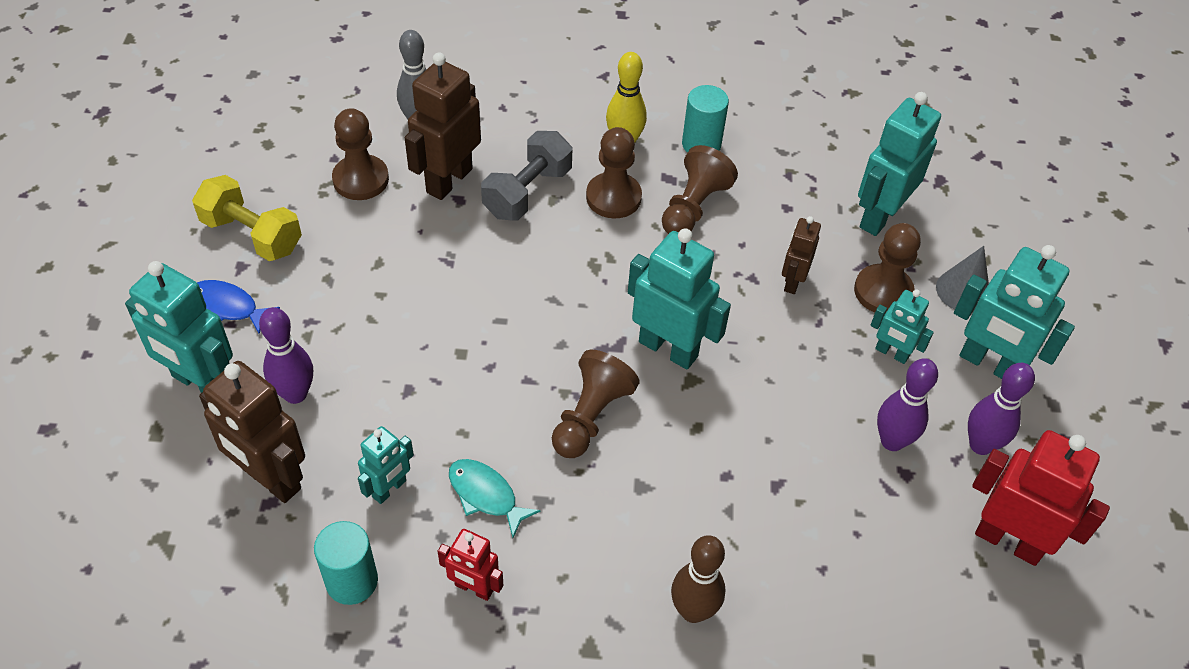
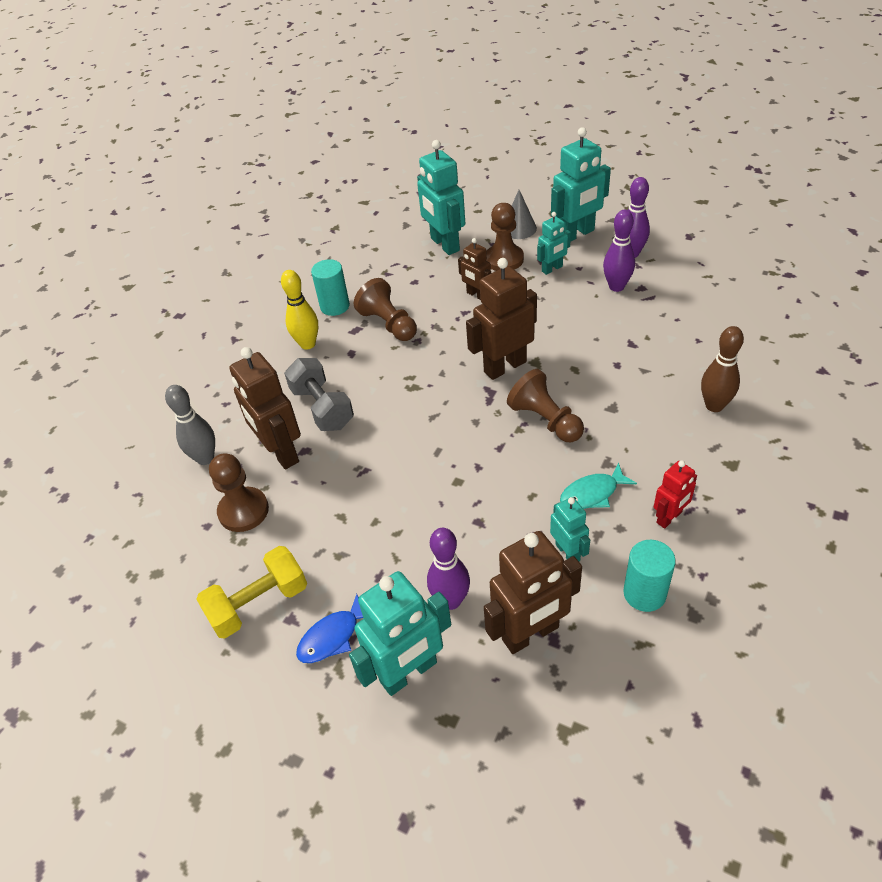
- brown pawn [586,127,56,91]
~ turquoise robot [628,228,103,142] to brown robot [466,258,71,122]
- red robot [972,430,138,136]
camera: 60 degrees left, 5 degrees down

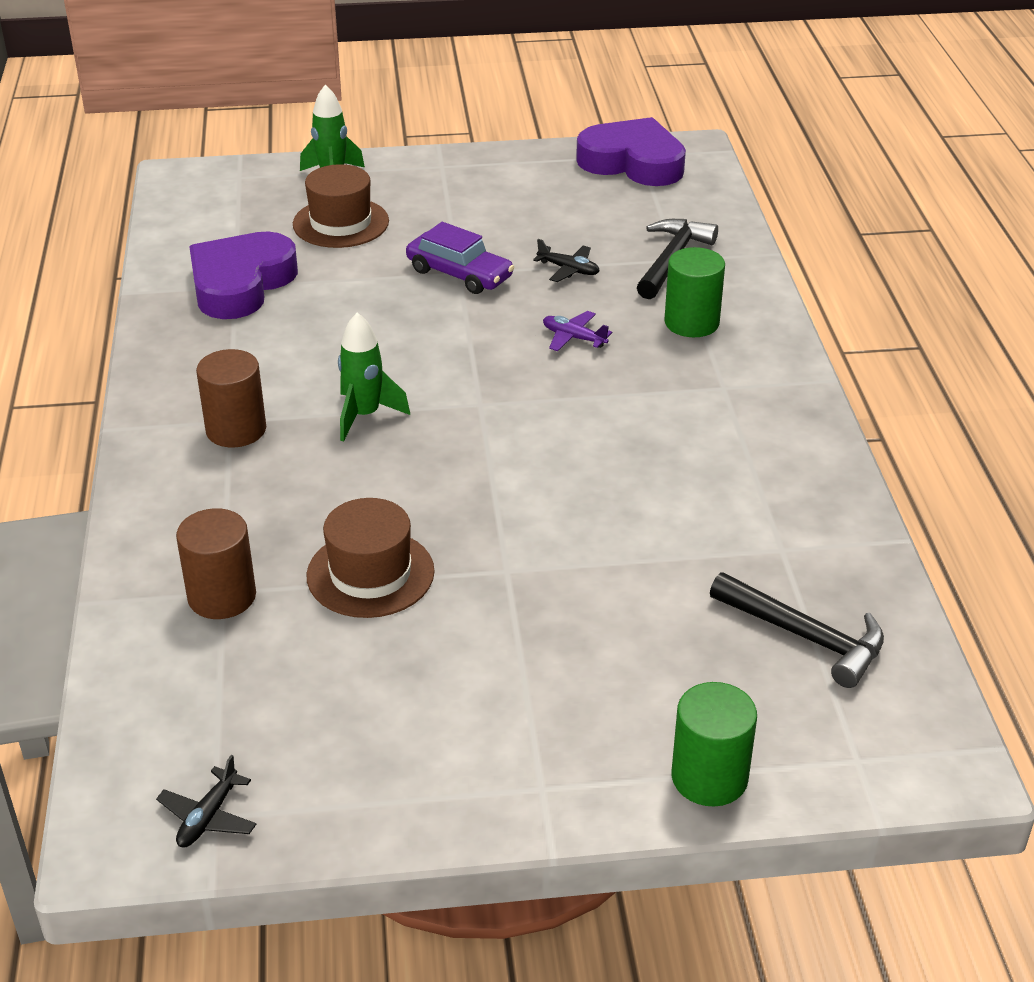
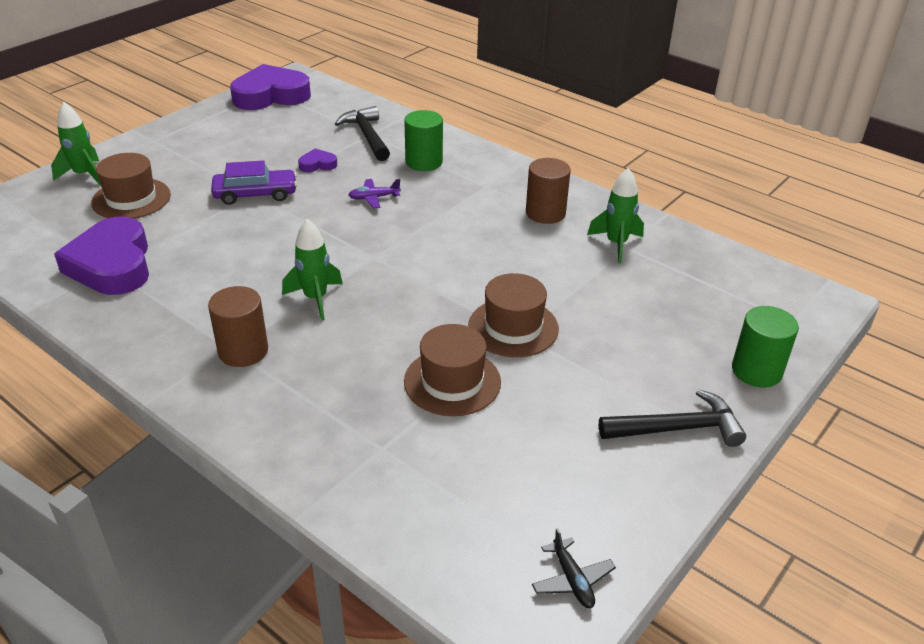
~ black plane [533,239,67,43] to purple heart [298,149,39,23]
~ brown cylinder [176,508,80,111] to [526,158,45,66]
~ black hammer [710,572,174,116] to [599,389,147,58]
+ green rocket [587,168,57,95]
+ brown hat [468,273,91,84]
camera: 45 degrees left, 0 degrees up

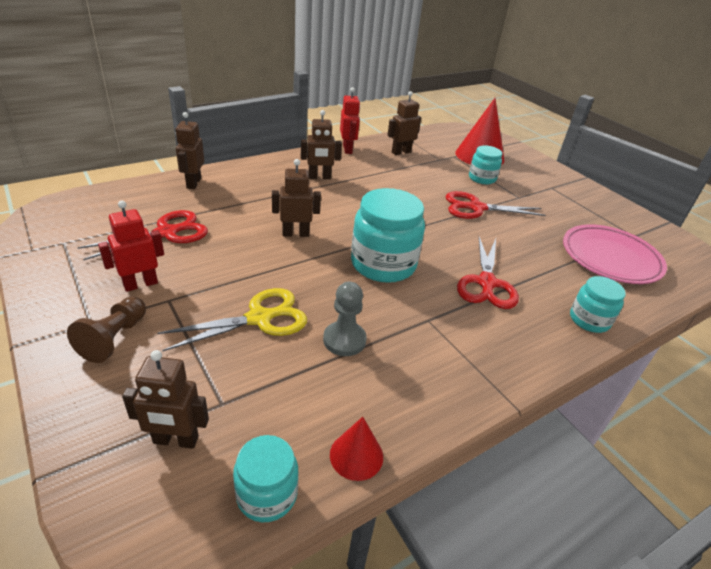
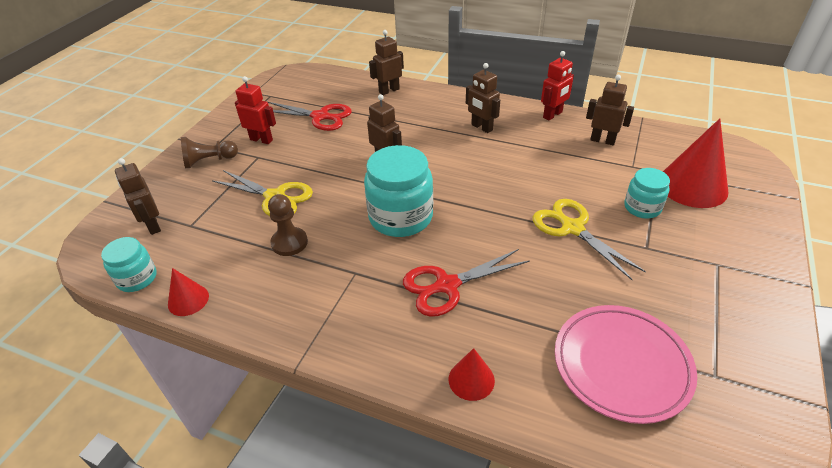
~ red scissors [445,191,101,28] to yellow scissors [533,199,113,81]
~ turquoise jar [570,276,56,57] to red cone [449,348,46,53]
~ grey pawn [323,282,44,74] to brown pawn [268,194,40,62]
camera: 60 degrees right, 5 degrees up

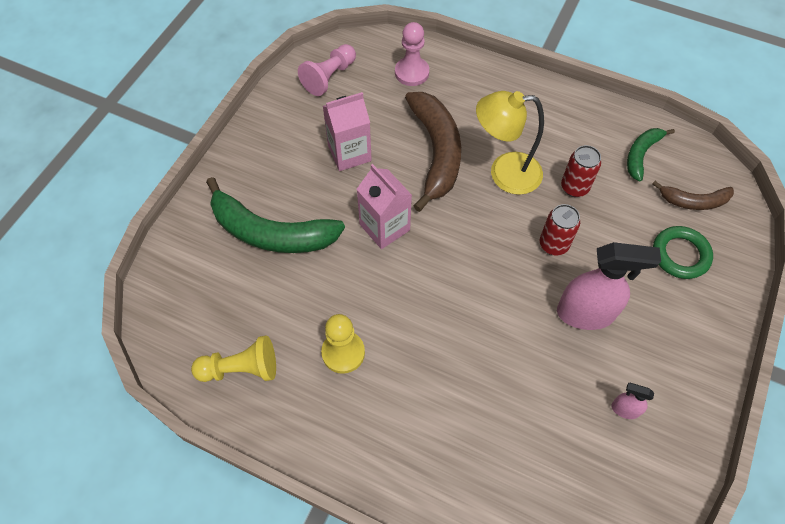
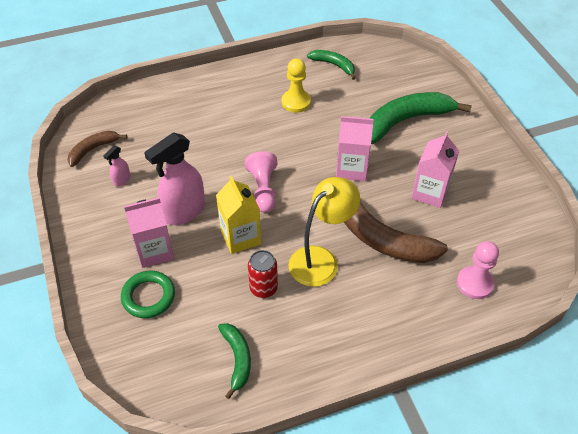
~ pink pawn [298,44,58,52] to [245,151,32,62]
~ brown banana [652,181,82,29] to [68,131,59,36]
~ red can [540,204,40,51] to yellow carton [216,176,45,78]
~ yellow pawn [191,335,85,47] to green banana [307,50,48,30]
~ pink spray bottle [611,383,43,36] = [103,146,27,40] 150 degrees clockwise
+ pink carton [124,197,50,71]
camera: 135 degrees right, 10 degrees down

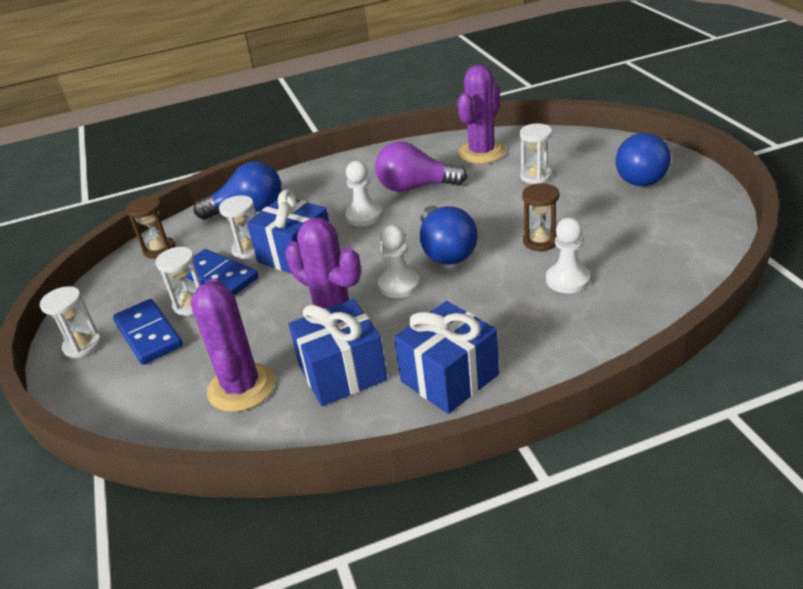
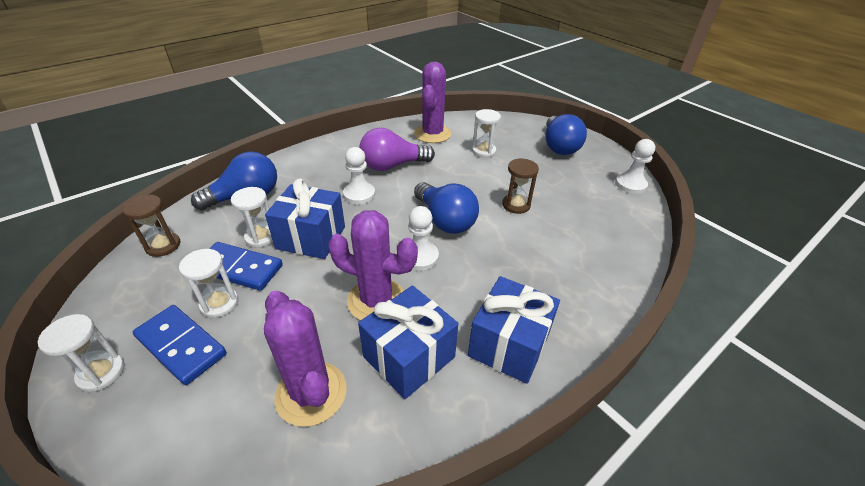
~ white pawn [546,217,44,76] to [615,139,40,55]
camera: 25 degrees left, 5 degrees up

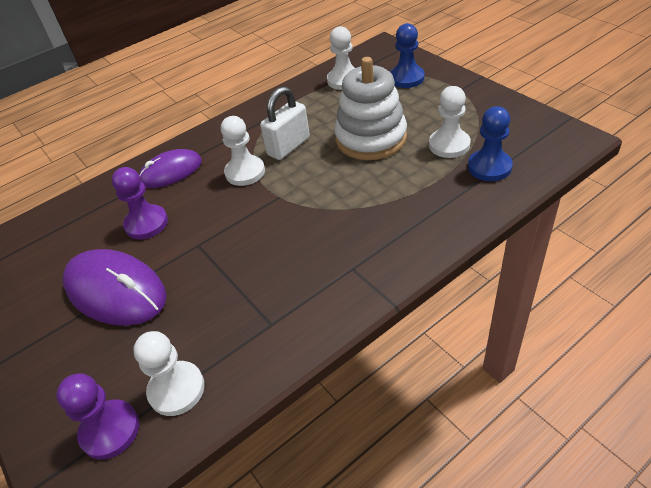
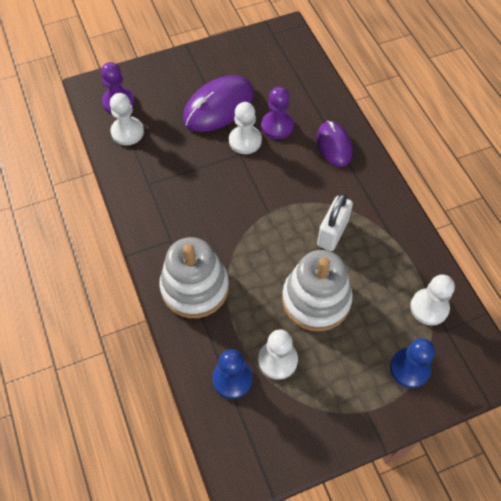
~ white padlock [260,86,50,74] = [317,193,36,58] 60 degrees clockwise
~ white pawn [221,116,44,70] to [229,102,33,52]
+ white stacking toy [159,237,70,81]
camera: 100 degrees right, 15 degrees up

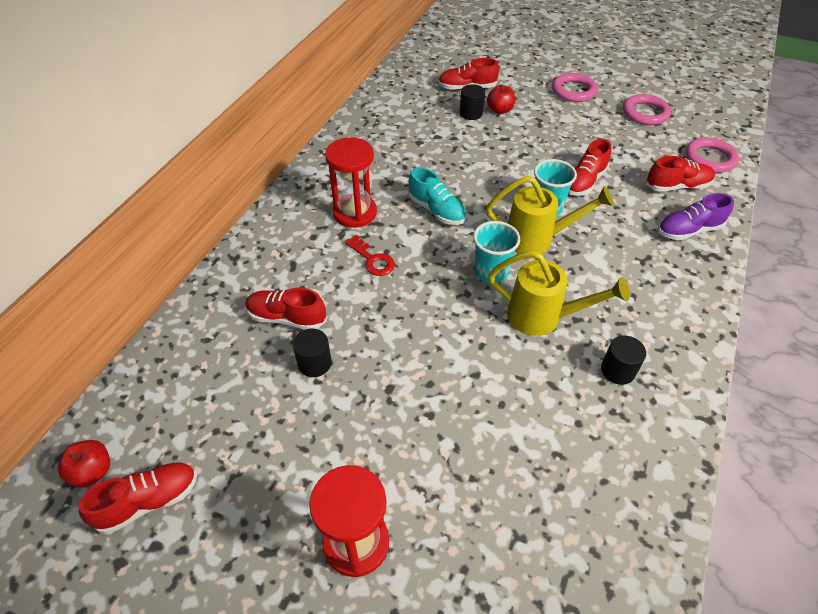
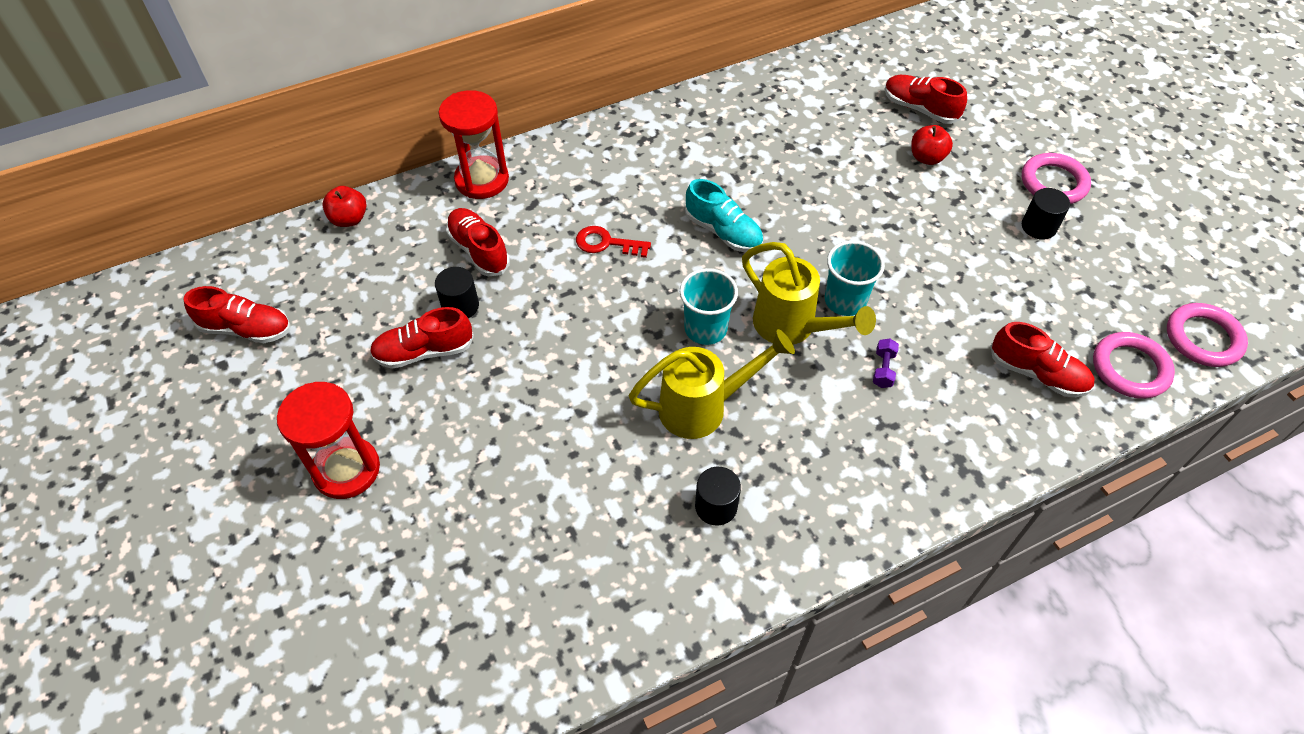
~ black cylinder [460,84,25,36] to [1022,188,48,52]
~ pink ring [623,94,48,31] to [1167,303,81,64]
~ red hourglass [325,137,52,91] to [438,90,71,109]
~ red shoe [568,139,43,57] to [370,307,104,62]
~ turquoise shoe [408,167,58,58] = [685,179,78,73] 45 degrees counterclockwise
- purple shoe [658,193,76,47]
~ red key [345,235,50,41] = [576,226,75,32] 105 degrees clockwise
~ yellow watering can [488,250,142,86] = [629,329,166,110] 75 degrees counterclockwise
~ red apple [58,440,52,48] to [322,186,45,41]
+ purple dumbbell [873,339,26,49]
camera: 40 degrees right, 5 degrees up

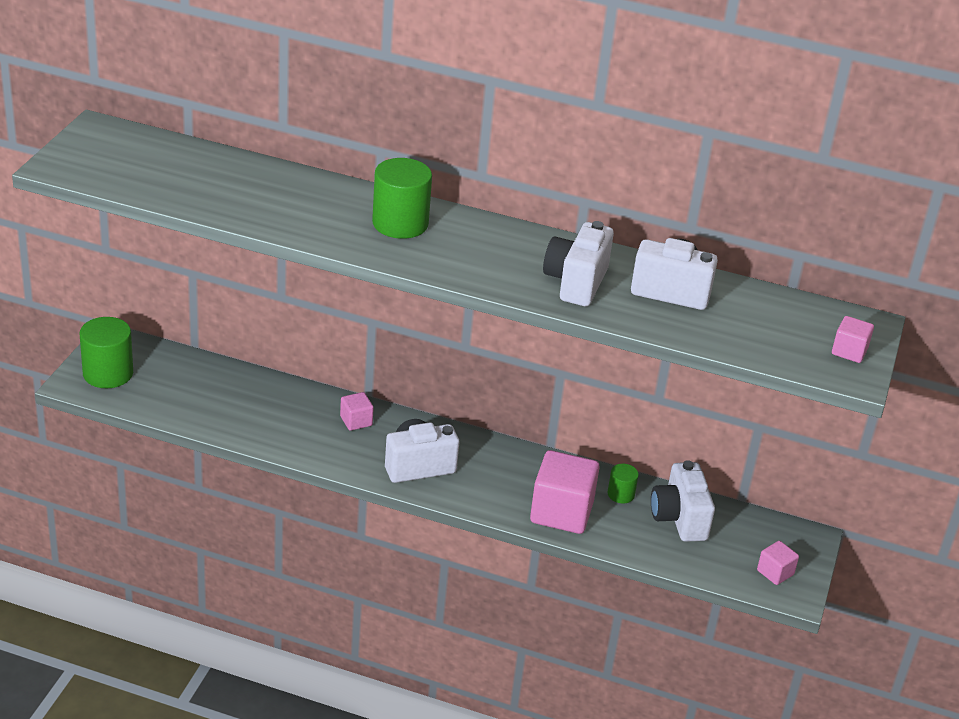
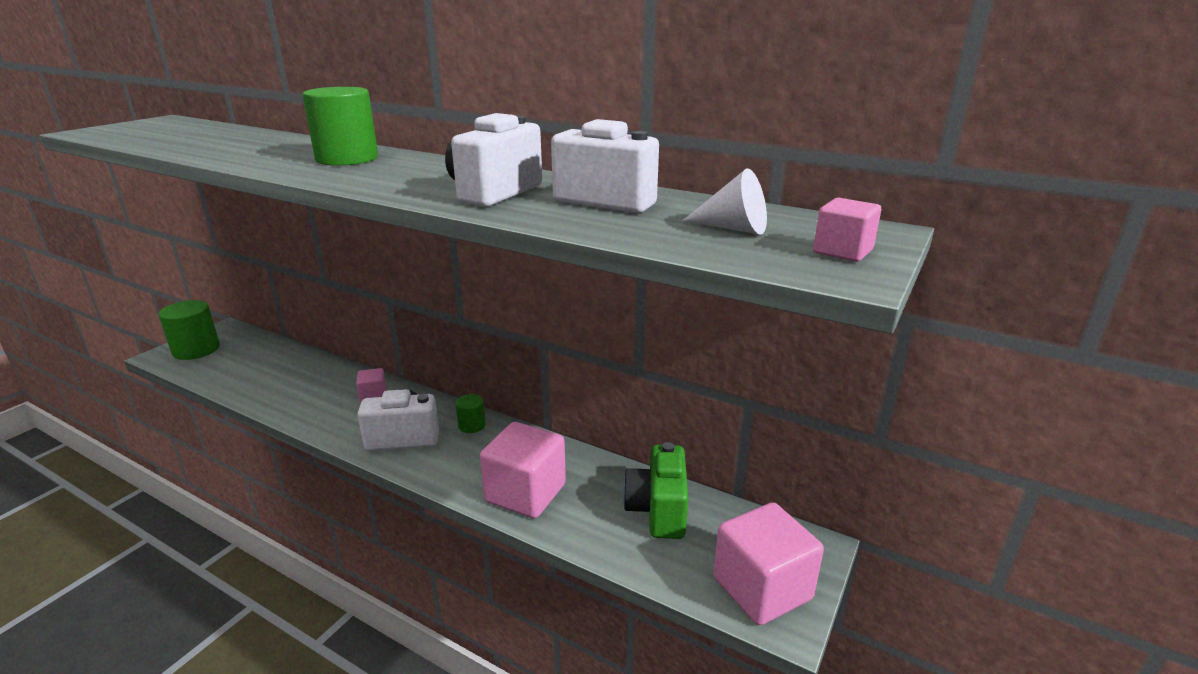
~ white camera [651,460,64,82] to green camera [623,442,65,97]
~ green cylinder [607,464,32,39] to [455,394,31,39]
~ pink cube [757,541,42,44] = [713,502,111,123] x2.03
+ white cone [683,168,84,67]
camera: 15 degrees right, 10 degrees down

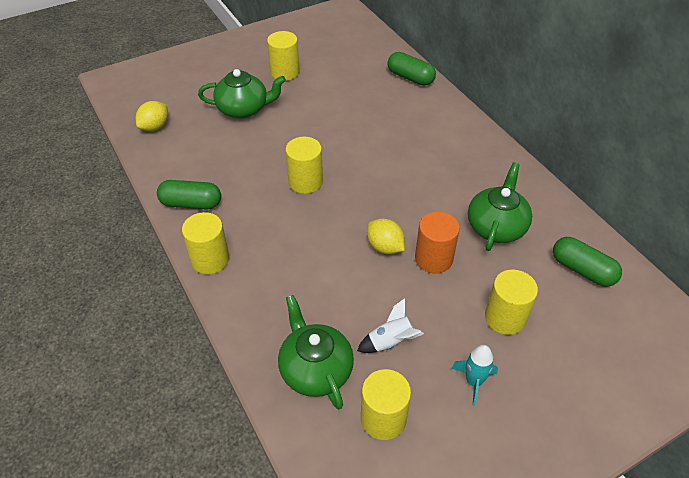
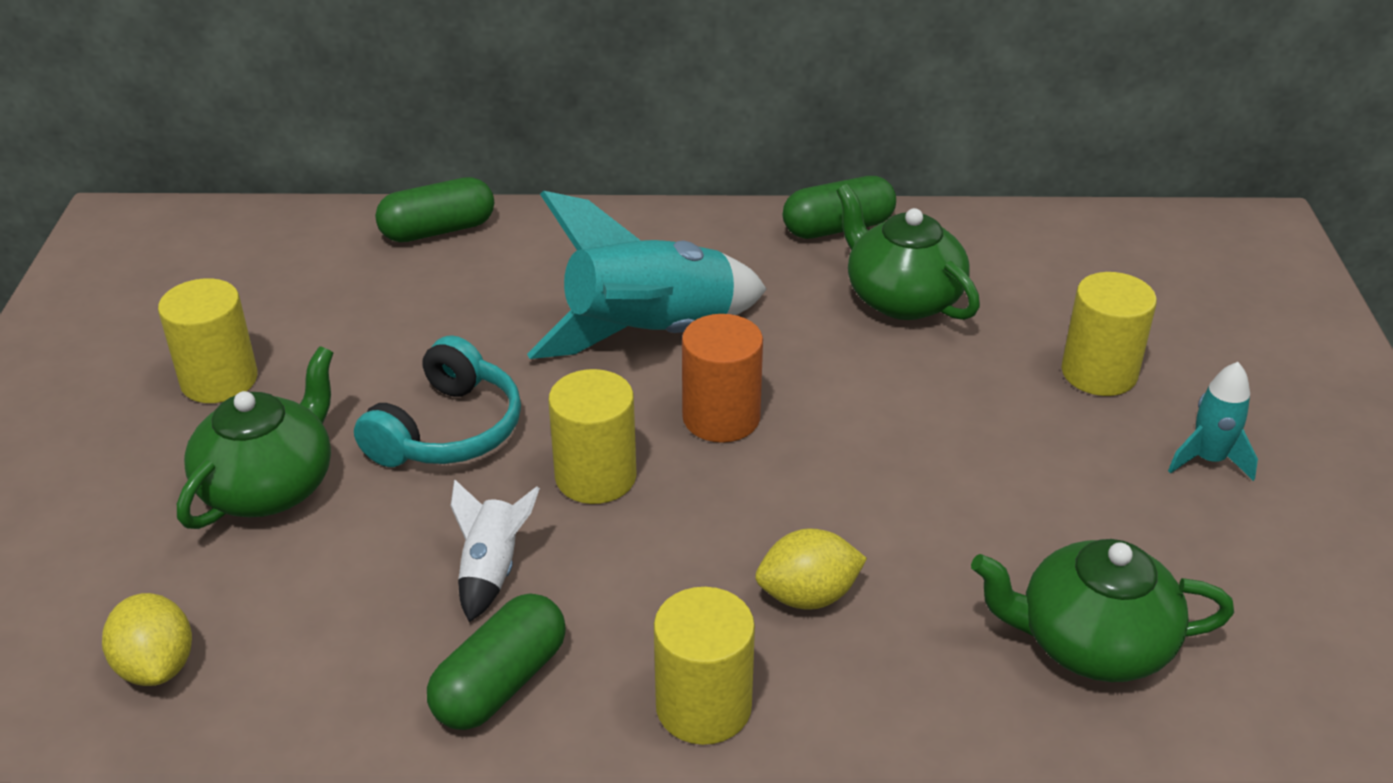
~ orange cylinder [415,212,45,61] to [682,314,81,129]
~ yellow lemon [367,219,38,35] to [755,528,112,82]
~ green capsule [553,237,69,50] to [783,176,113,63]
~ white rocket [357,299,67,54] to [451,480,89,142]
- yellow cylinder [361,369,50,71]
+ turquoise rocket [527,191,240,168]
+ turquoise headphones [354,335,167,132]
camera: 60 degrees left, 10 degrees down

